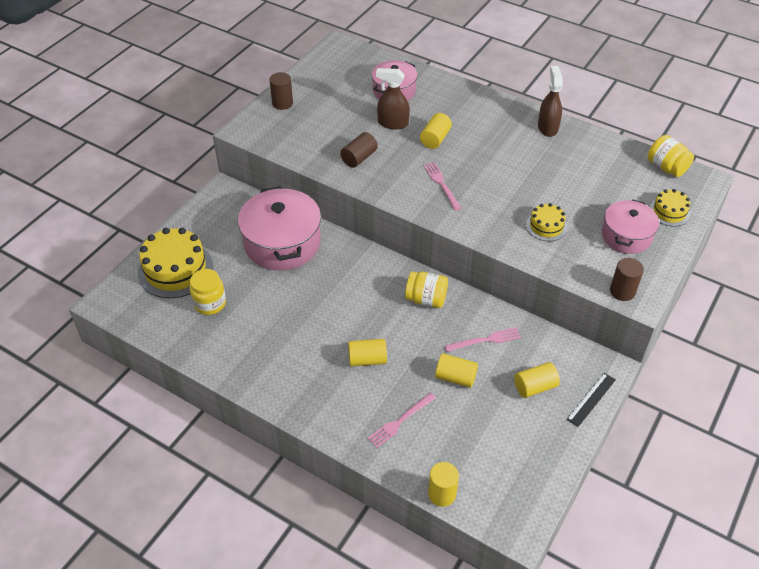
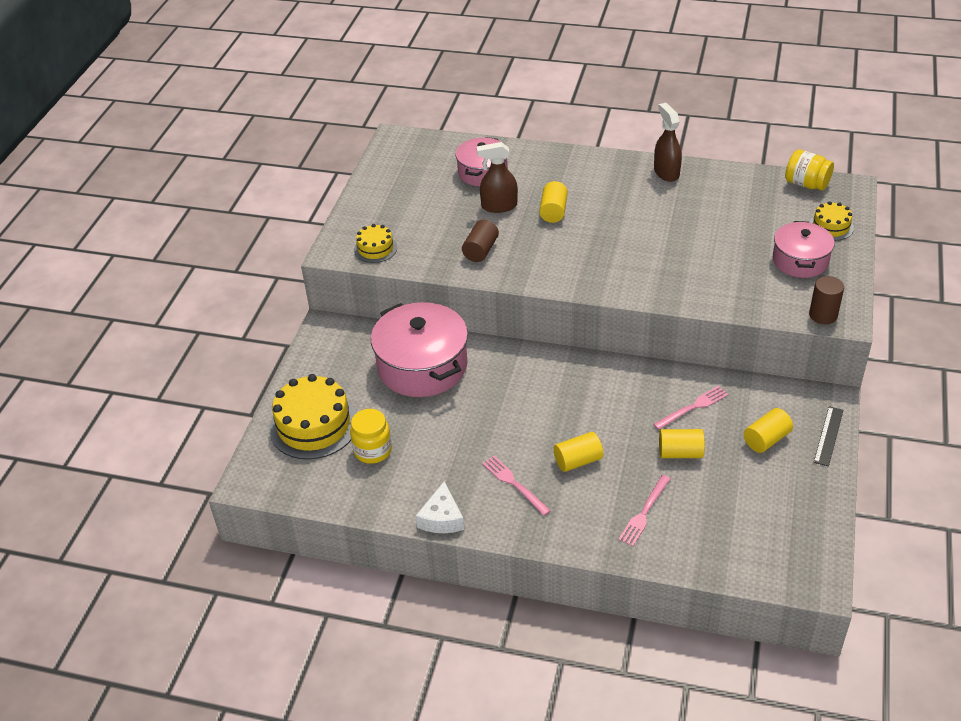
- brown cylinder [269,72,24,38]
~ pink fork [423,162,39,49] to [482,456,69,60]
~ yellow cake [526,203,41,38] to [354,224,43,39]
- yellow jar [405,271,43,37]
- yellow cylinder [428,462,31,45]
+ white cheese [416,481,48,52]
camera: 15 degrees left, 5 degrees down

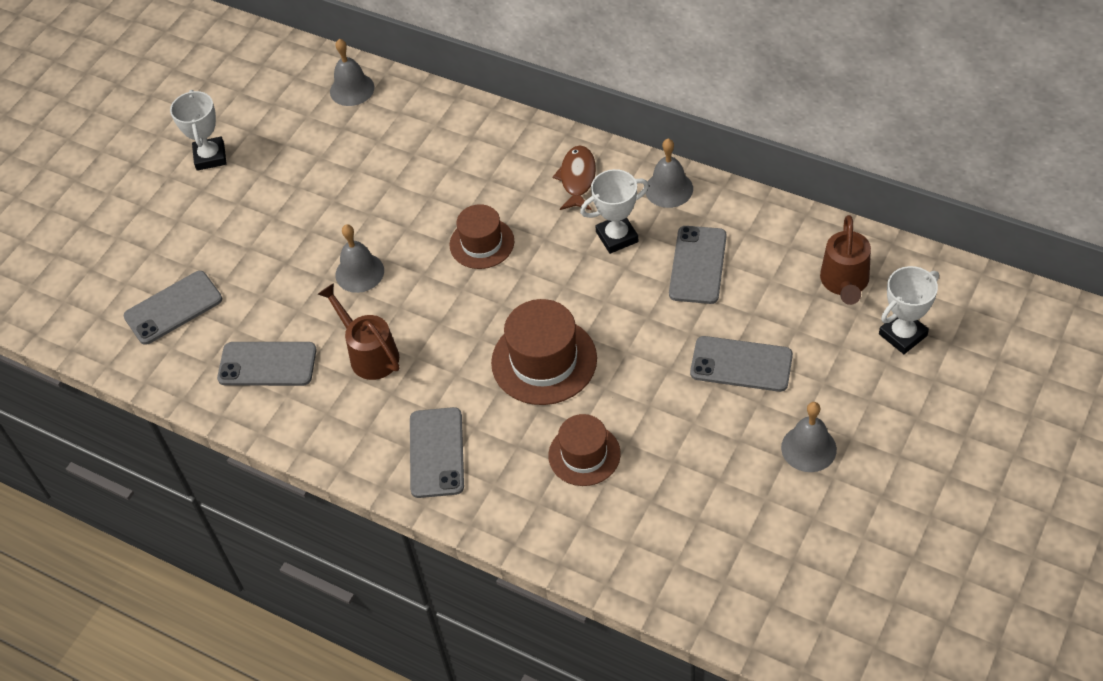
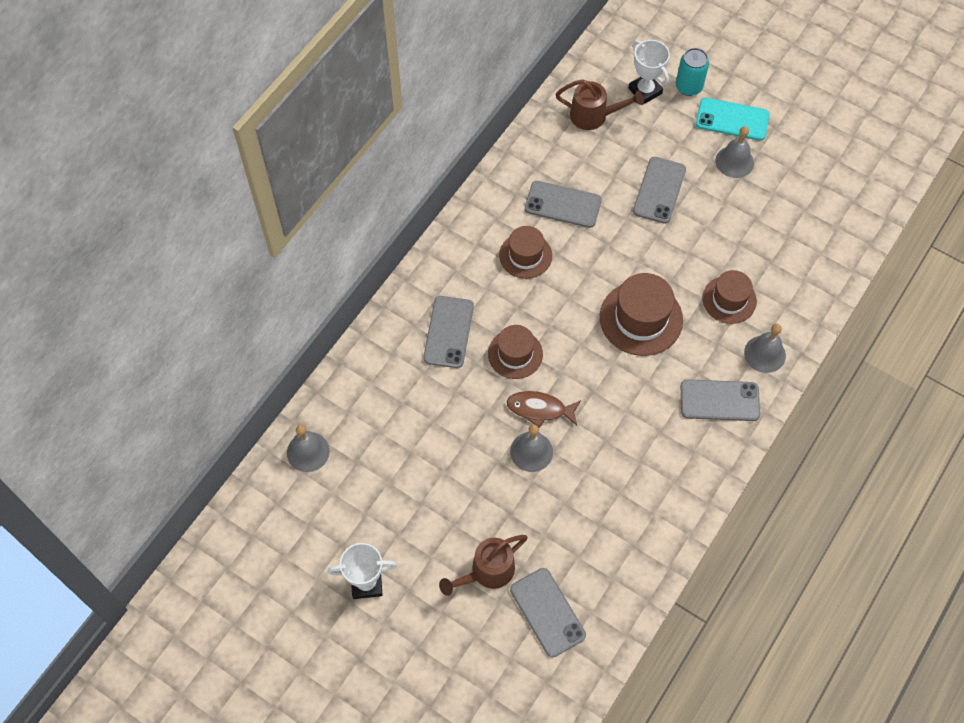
~ grey bell [645,139,48,69] to [744,324,42,49]
~ brown fish [553,145,43,65] to [507,391,74,37]
~ white trophy [580,169,69,85] to brown hat [499,226,53,53]
~ brown watering can [318,283,81,97] to [439,535,89,61]
~ grey phone [217,342,100,44] to [423,296,51,72]
+ turquoise can [676,48,33,48]
+ turquoise phone [696,98,74,43]
camera: 90 degrees left, 10 degrees up

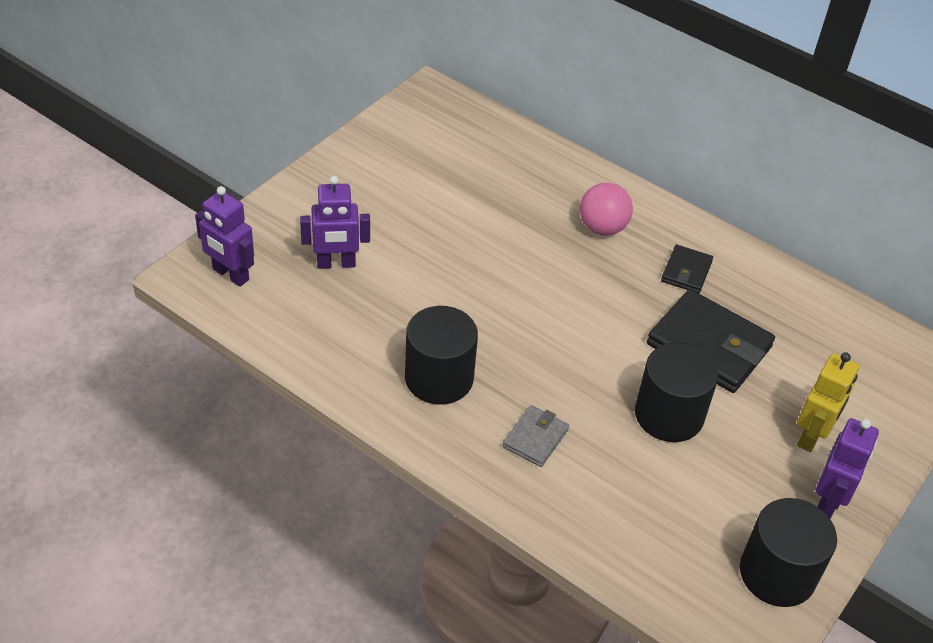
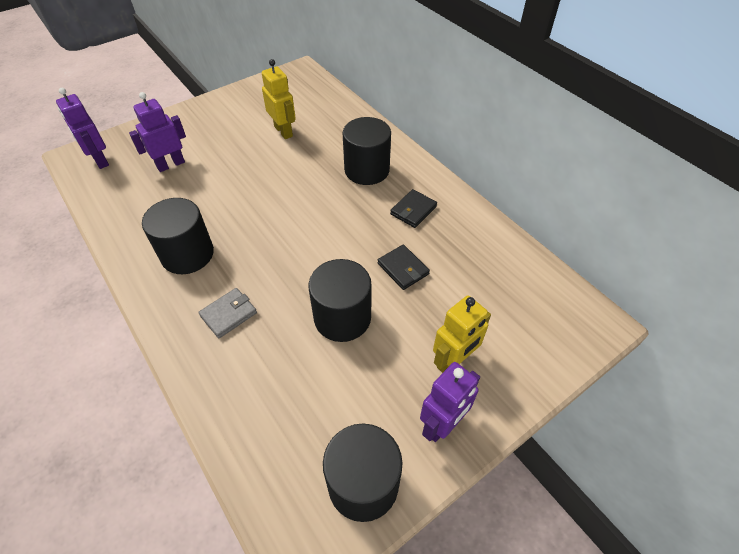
~ purple robot [300,176,70,93] = [129,92,57,80] 135 degrees clockwise
~ pink ball [580,183,53,53] to black cylinder [343,117,48,68]
~ black wallet [647,289,128,104] = [378,245,52,45] x0.52
+ yellow robot [262,59,34,80]
camera: 20 degrees right, 5 degrees up

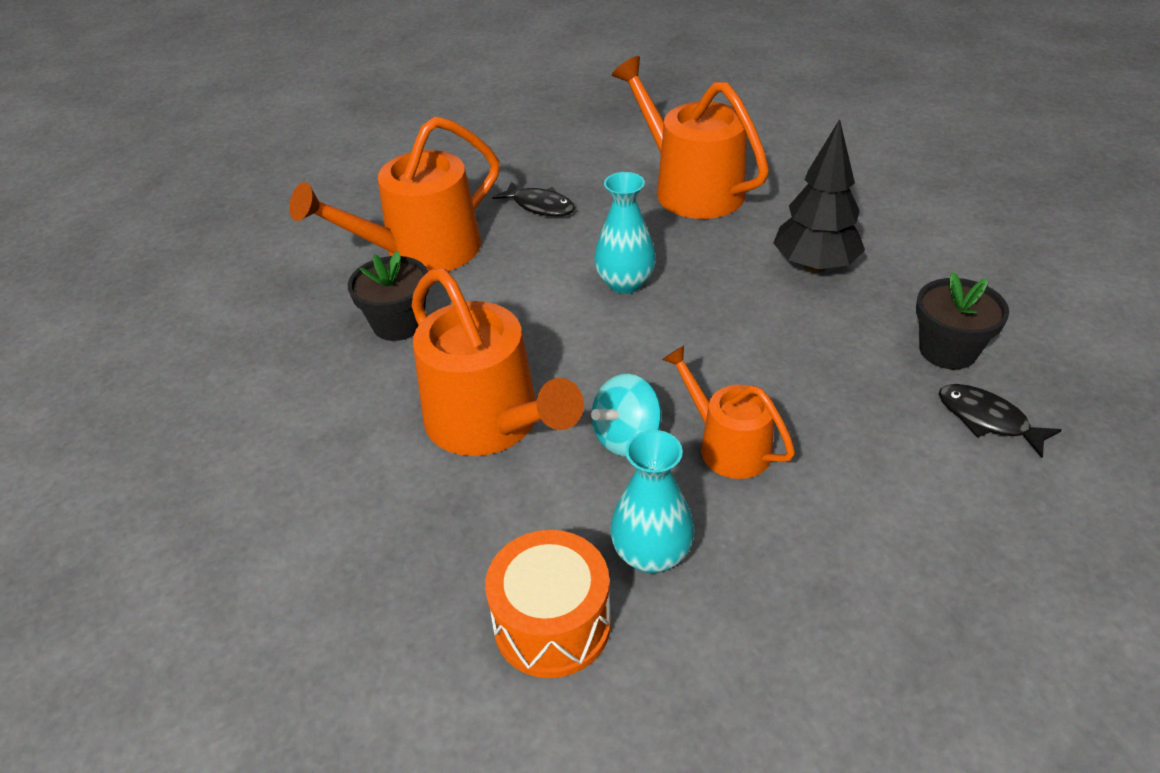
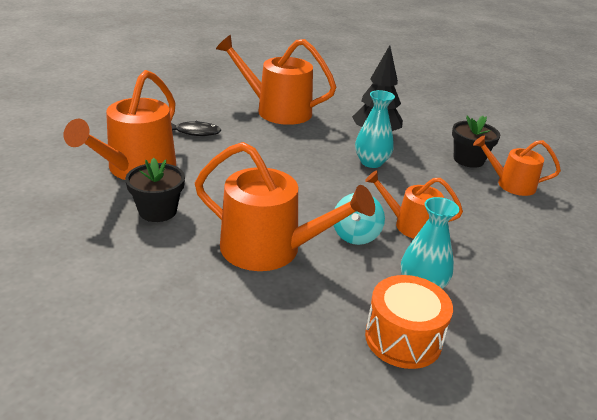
~ turquoise vase [594,172,62,122] to [355,90,40,78]
~ black fish [939,384,123,74] to orange watering can [473,136,88,60]
camera: 35 degrees left, 10 degrees down

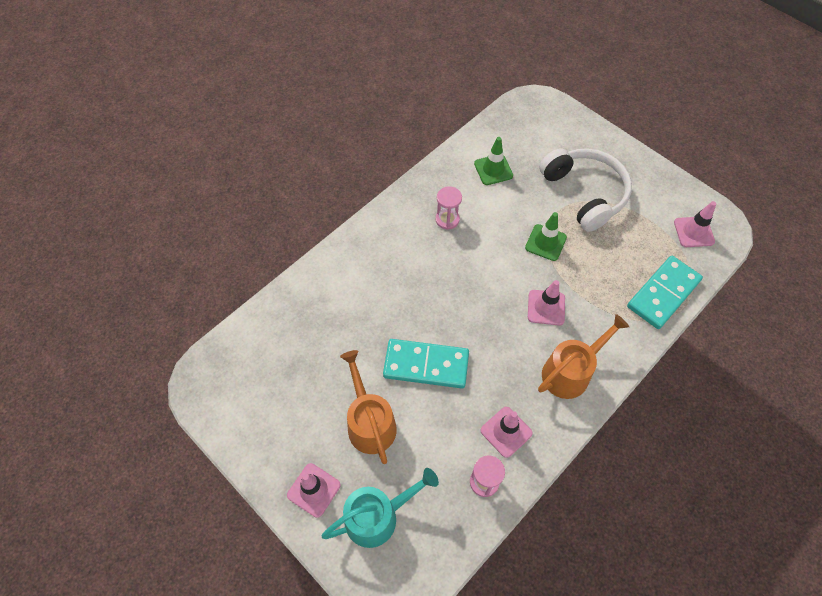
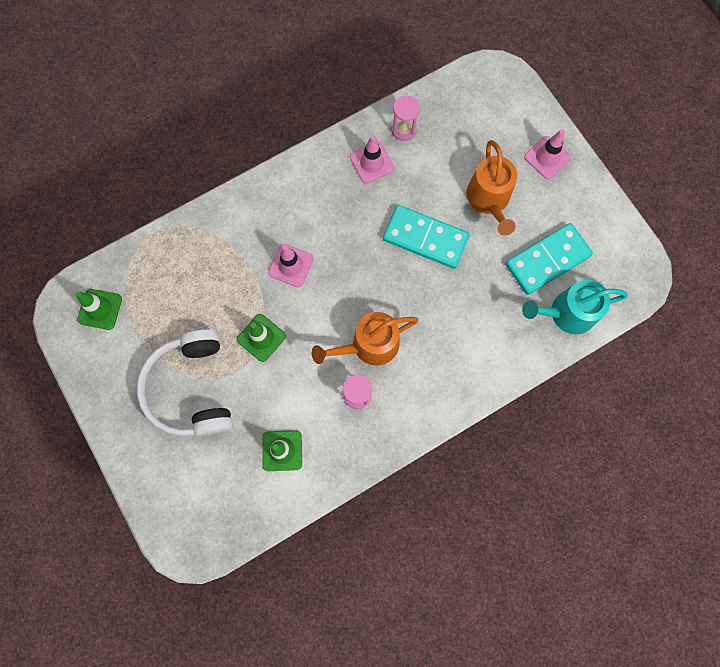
~ pink traffic cone [674,201,42,46] to green traffic cone [76,289,46,41]
~ turquoise domino [627,256,76,73] to [506,223,87,72]
~ orange watering can [538,314,91,85] to [312,312,107,54]
~ turquoise watering can [322,468,117,80] to [522,280,106,54]
camera: 165 degrees left, 15 degrees up

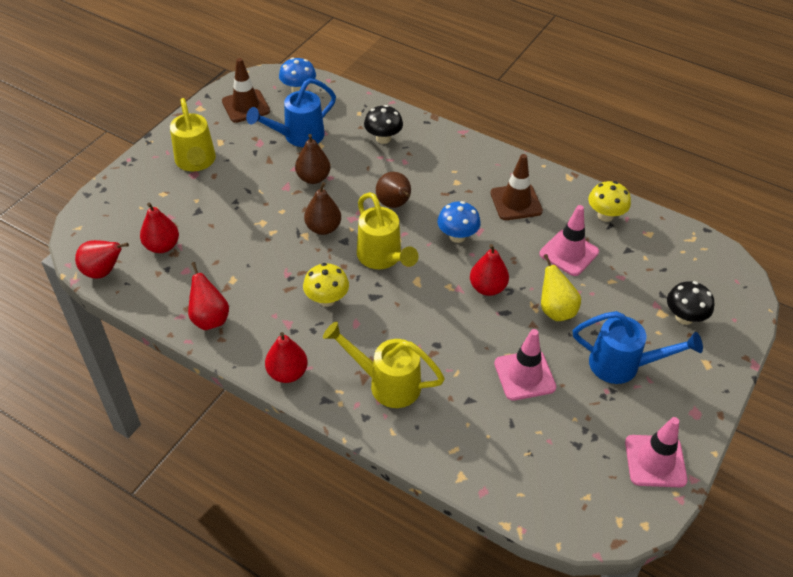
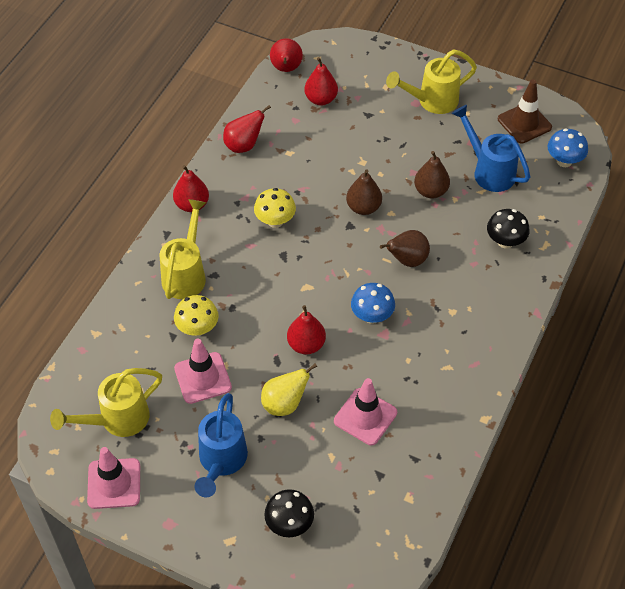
- brown traffic cone [490,154,53,66]
~ yellow mushroom [588,181,43,41] to [174,295,45,41]
~ yellow watering can [357,192,62,77] to [50,368,112,69]
camera: 85 degrees right, 5 degrees up

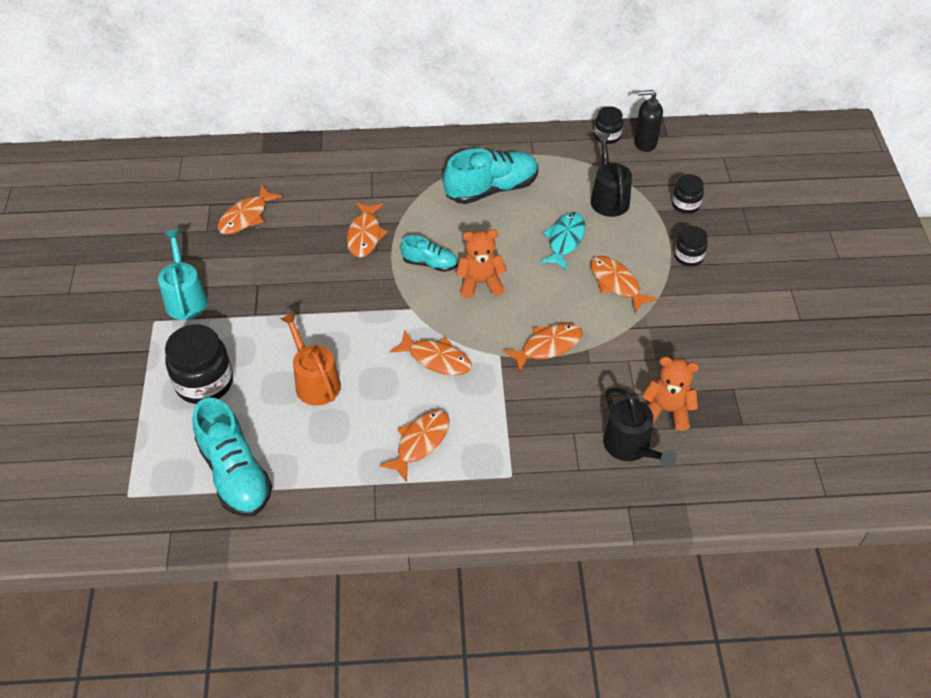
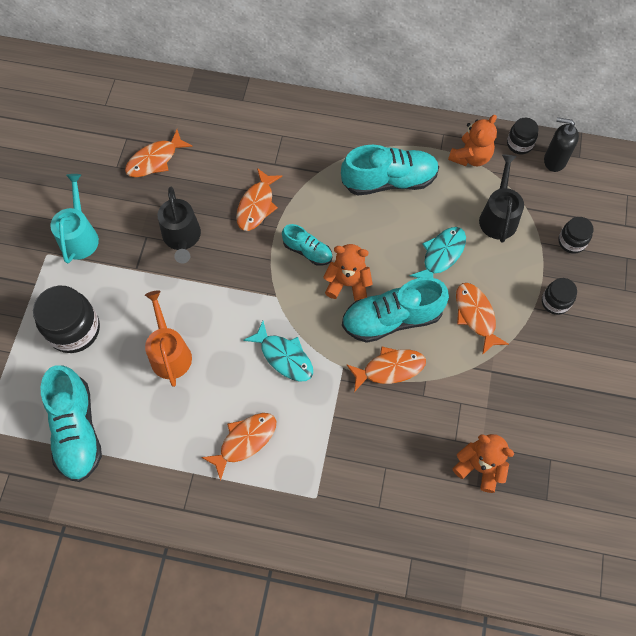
~ orange fish [390,330,82,45] to turquoise fish [243,321,70,61]
~ black watering can [603,388,74,80] to [158,187,43,77]
+ orange teddy bear [448,115,49,51]
+ turquoise shoe [342,277,107,66]
camera: 15 degrees right, 15 degrees up

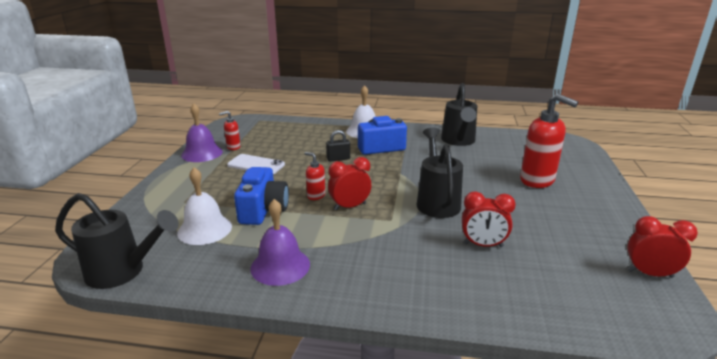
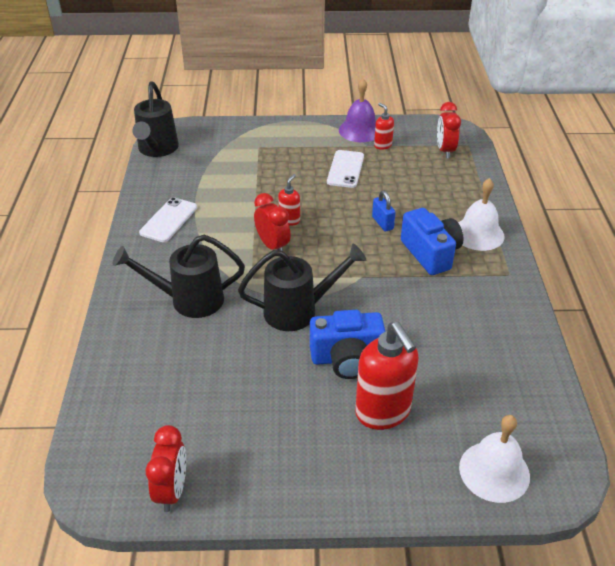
~ black watering can [441,83,36,63] to [113,234,132,84]
~ red soap dispenser [520,93,58,95] = [355,322,64,108] 60 degrees counterclockwise
~ black padlock [326,130,24,31] to blue padlock [372,191,24,41]
~ white bell [177,167,55,78] to [459,415,71,88]
~ blue camera [234,167,55,58] to [310,310,76,69]
~ red clock [462,192,54,55] to [437,102,24,56]
~ purple bell [250,199,60,87] to white phone [139,197,58,45]
camera: 80 degrees right, 15 degrees up

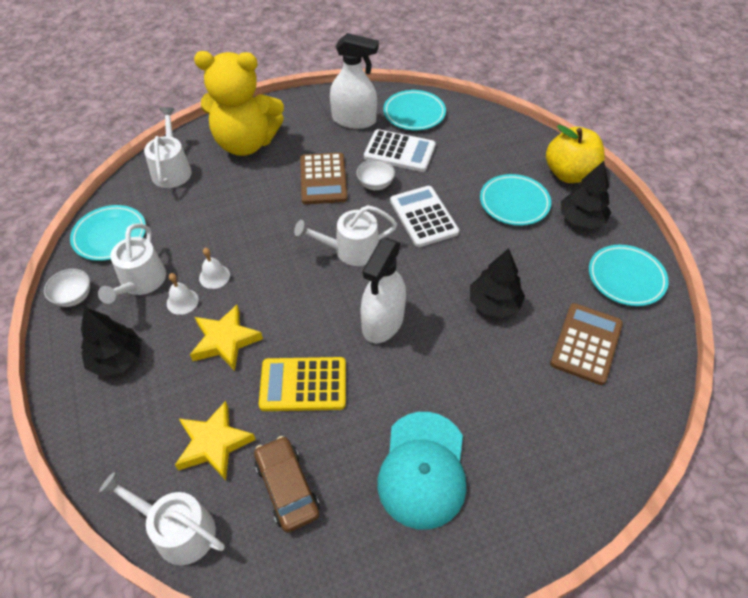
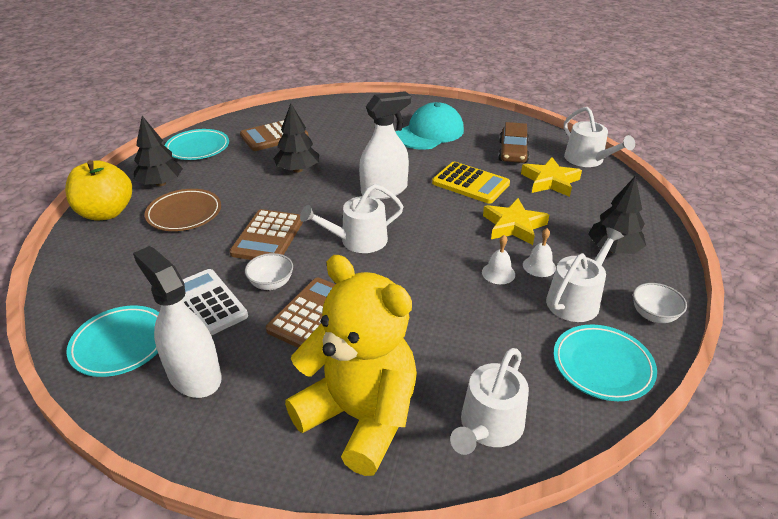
~ turquoise plate [480,174,71,52] to brown plate [145,189,76,42]
~ white calculator [390,186,69,61] to brown calculator [230,209,73,51]
~ white watering can [294,205,103,61] = [300,184,104,69] 135 degrees clockwise
camera: 145 degrees left, 15 degrees down

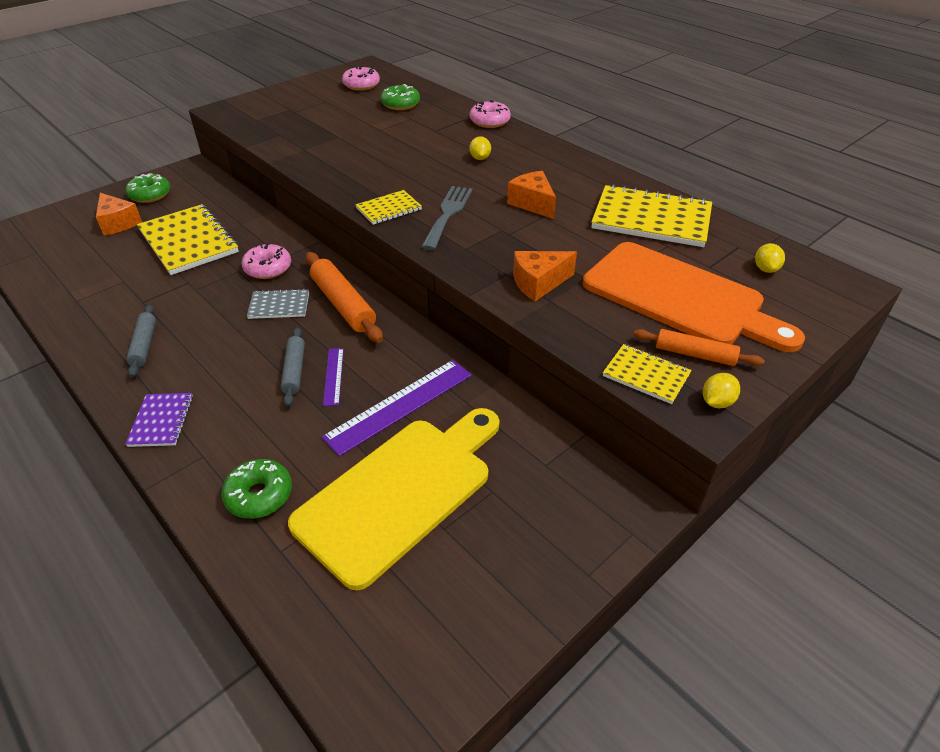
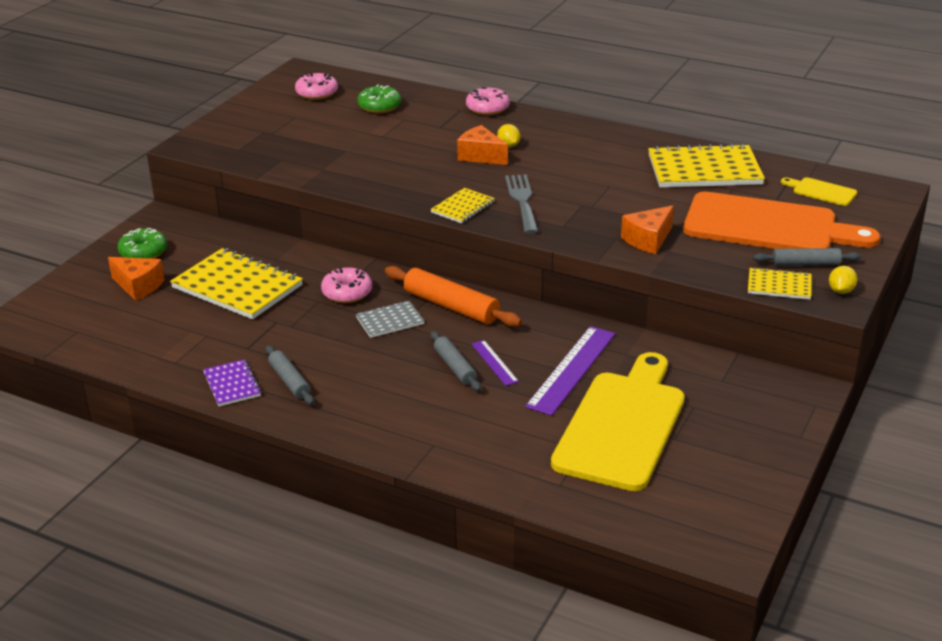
~ orange cheese [507,171,49,48] to [457,125,51,40]
~ yellow lemon [755,243,30,30] to yellow cutting board [781,177,76,29]
~ orange rolling pin [633,329,131,37] to grey rolling pin [753,248,108,18]
~ purple notebook [125,393,68,54] to [203,359,58,48]
- green donut [221,459,71,60]
camera: 20 degrees left, 10 degrees down

